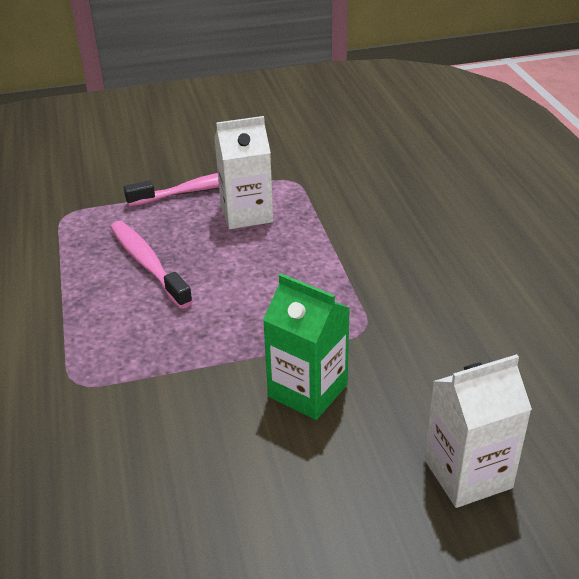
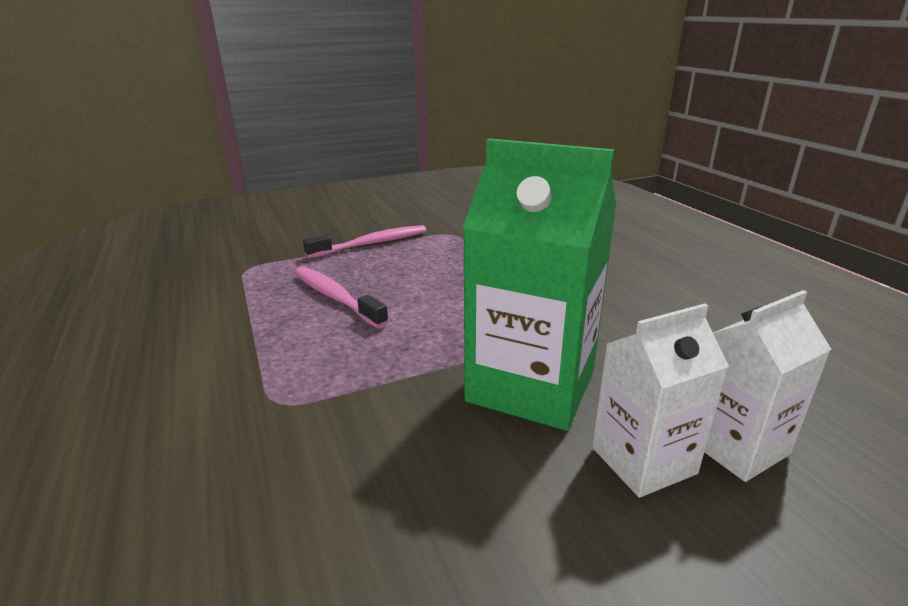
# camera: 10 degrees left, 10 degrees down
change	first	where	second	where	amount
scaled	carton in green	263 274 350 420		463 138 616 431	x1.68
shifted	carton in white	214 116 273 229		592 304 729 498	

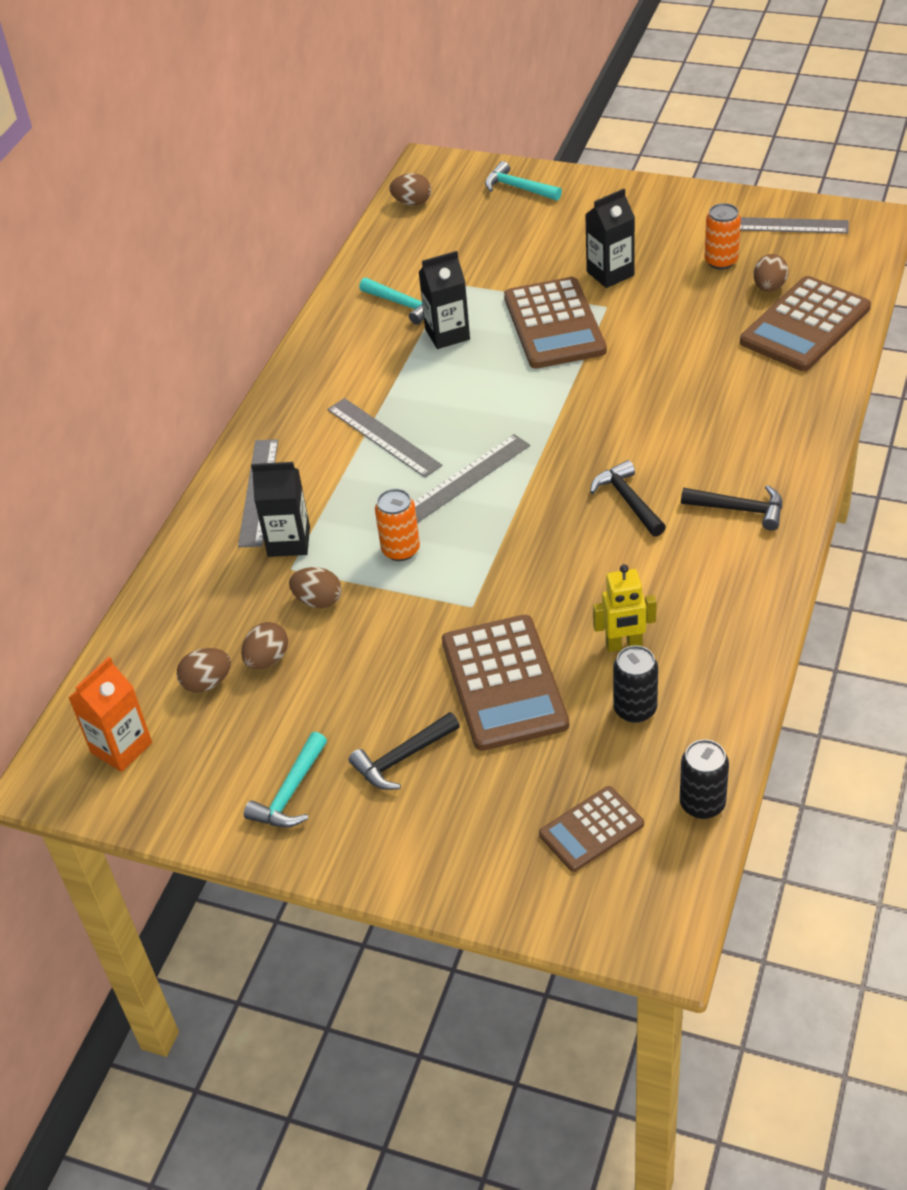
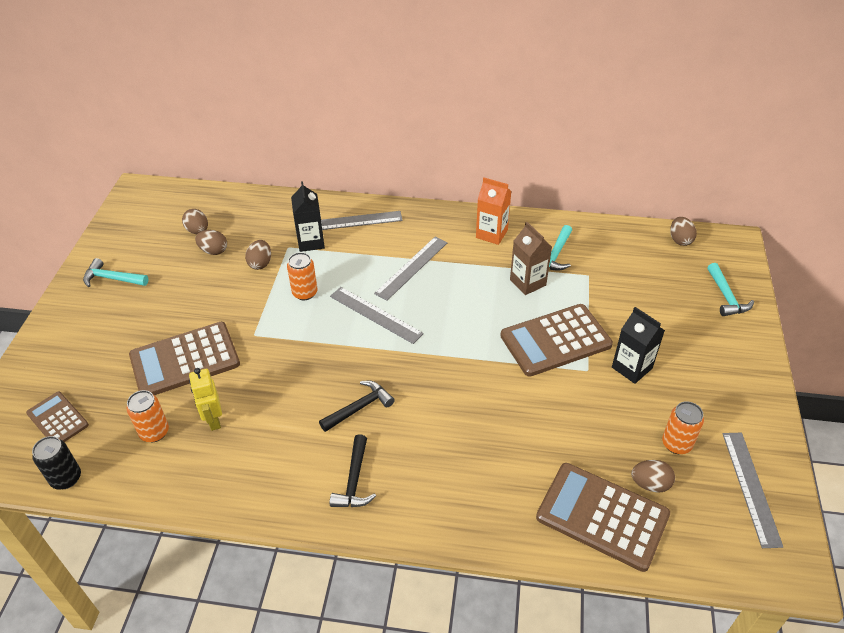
# camera: 75 degrees right, 0 degrees up
change	first	where	second	where	amount
repainted	can in black	613 646 658 723	can in orange	127 390 169 442	
shifted	carton in orange	69 657 152 772		476 178 512 245	
repainted	carton in black	419 251 470 349	carton in brown	510 222 552 295	
rotated	hammer in turquoise	485 161 562 201		707 263 754 316	150 degrees clockwise
gone	hammer in black	349 712 460 790			

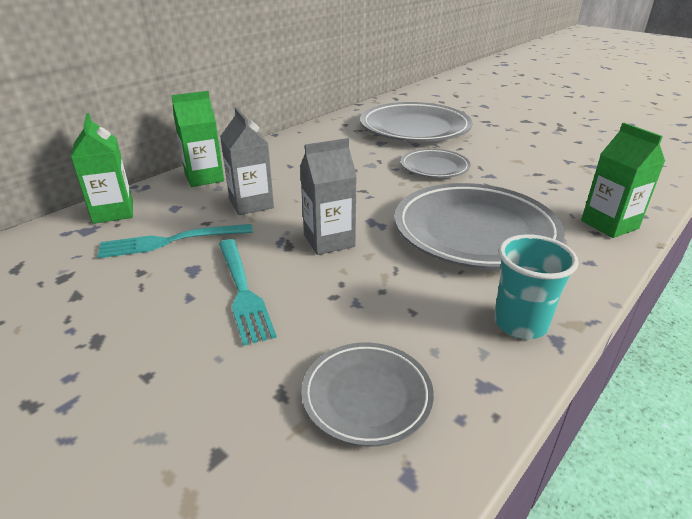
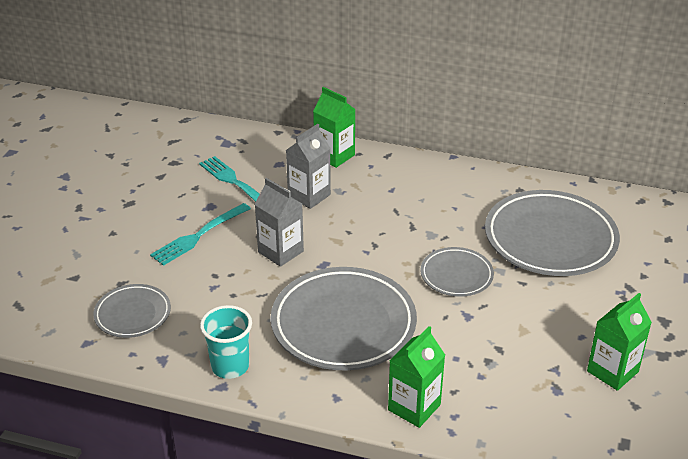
# camera: 65 degrees right, 5 degrees up
change	first	where	second	where	amount
shifted	carton in green	71 113 133 224		587 293 652 391	

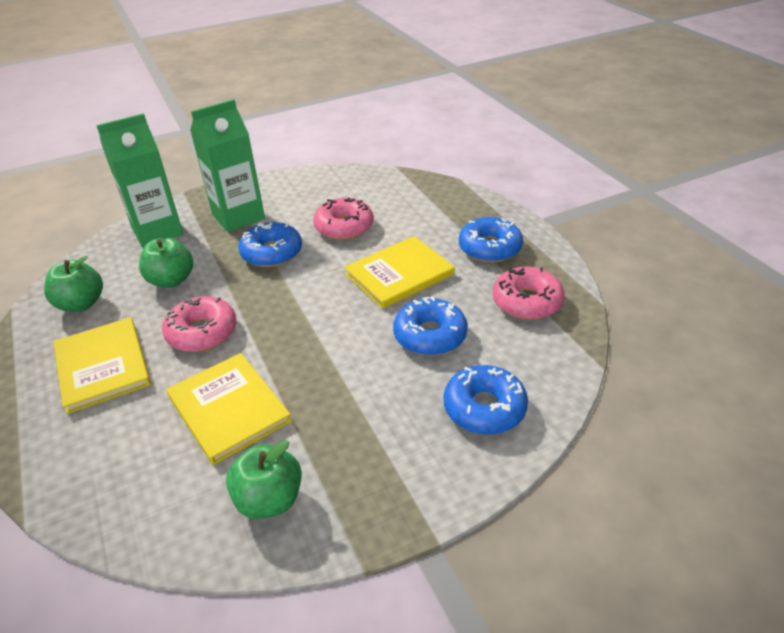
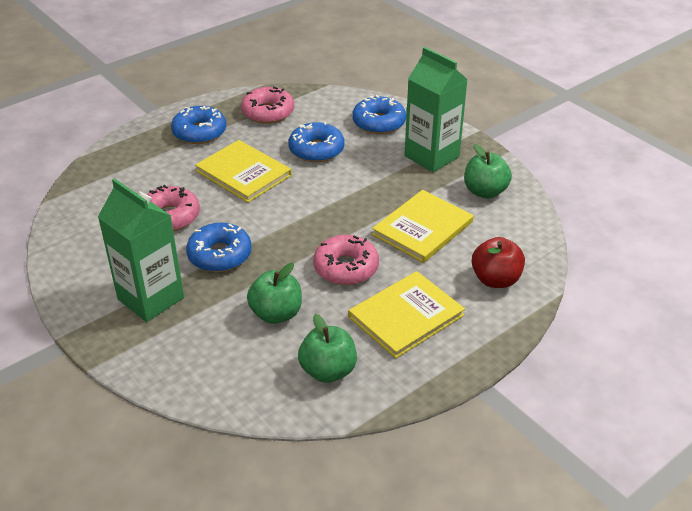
# camera: 105 degrees left, 0 degrees up
change	first	where	second	where	amount
shifted	carton in green	96 113 183 248		404 47 468 172	
new			apple in red	472 237 525 288	

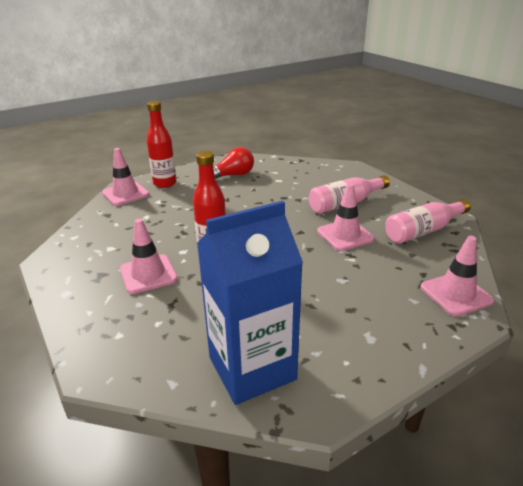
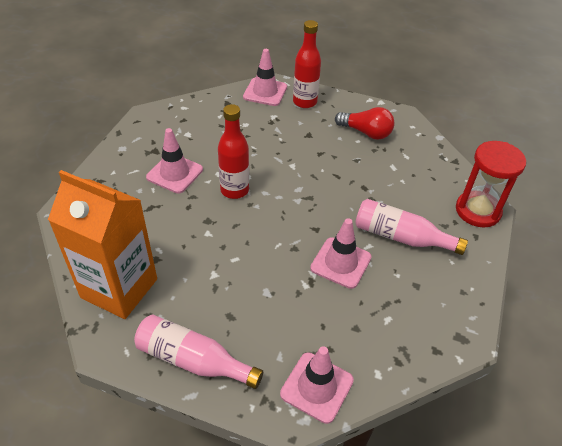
# camera: 50 degrees right, 15 degrees up
change	first	where	second	where	amount
repainted	carton in blue	197 201 303 405	carton in orange	48 170 157 319	
shifted	bottle in pink	385 199 471 244		134 315 263 389	
new			hourglass in red	456 141 526 228	

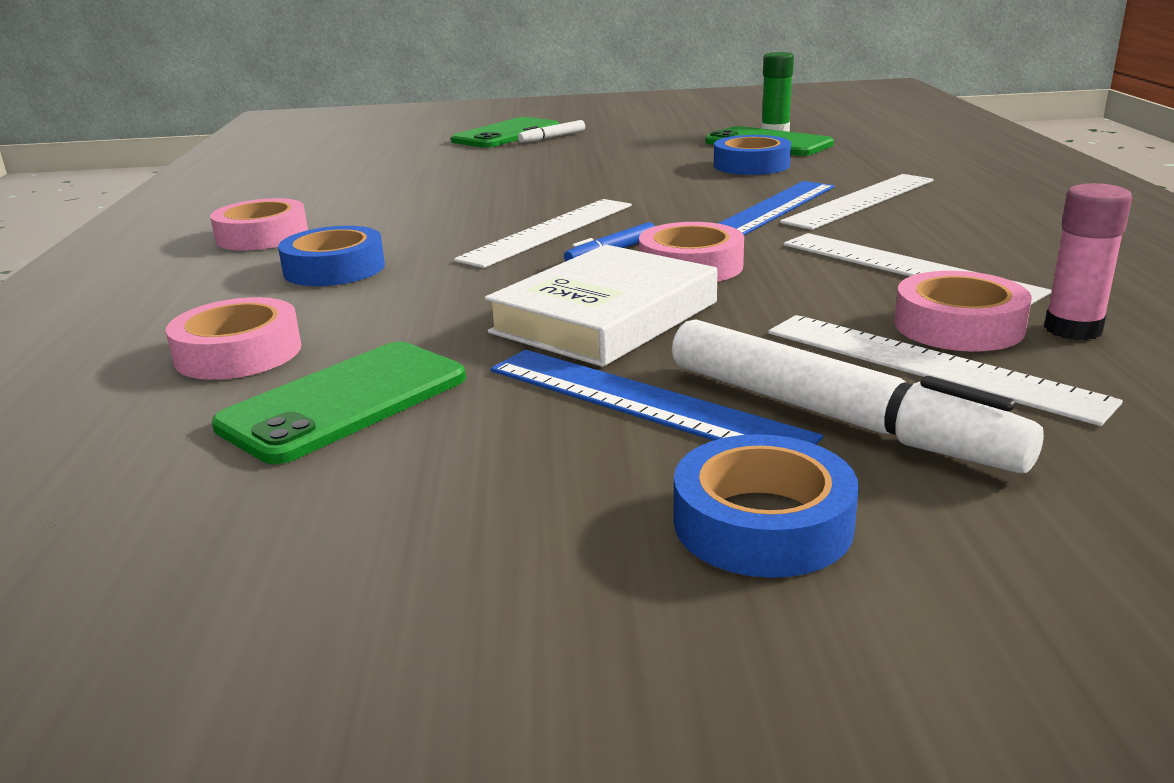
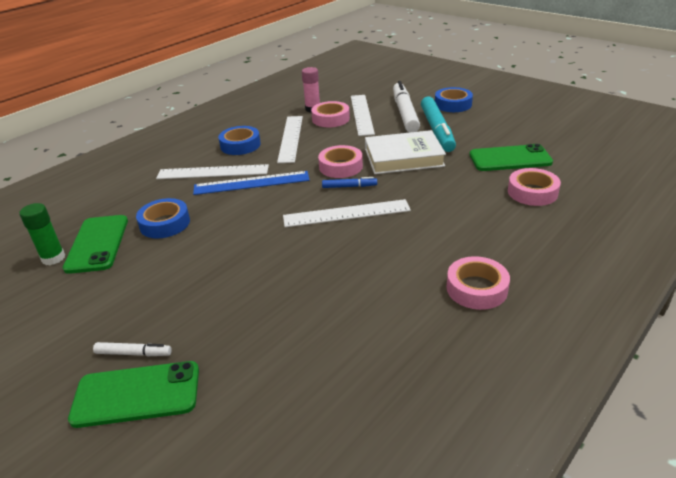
# camera: 135 degrees left, 10 degrees up
change	first	where	second	where	amount
shifted	tape in blue	278 226 385 286		218 126 261 155	
swapped	ruler in blue	491 350 823 444	marker in turquoise	421 97 456 152	

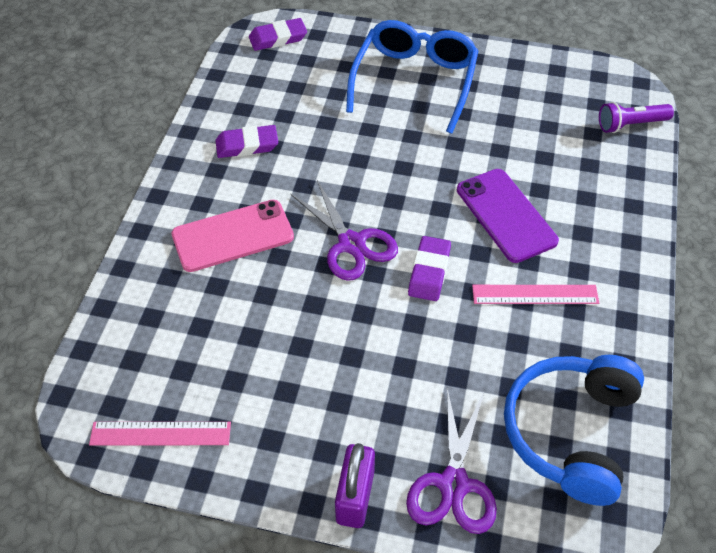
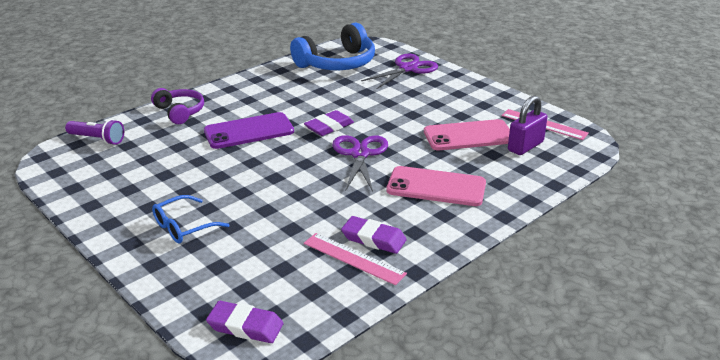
# camera: 145 degrees left, 20 degrees down
change	first	where	second	where	amount
new			headphones in purple	151 88 204 124	
scaled	glasses in blue	346 20 478 133		152 195 230 243	x0.53
rotated	phone in purple	457 169 559 263		204 112 294 149	60 degrees clockwise
shifted	ruler in pink	472 285 599 304		304 233 407 285	
new			phone in pink	424 119 510 150	
shifted	padlock in purple	335 443 375 528		508 96 548 155	

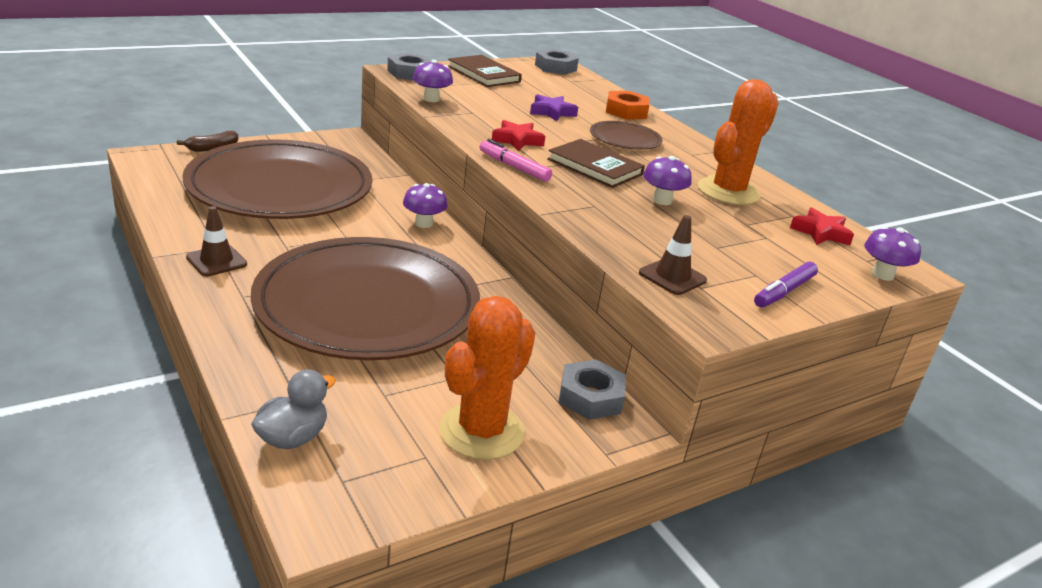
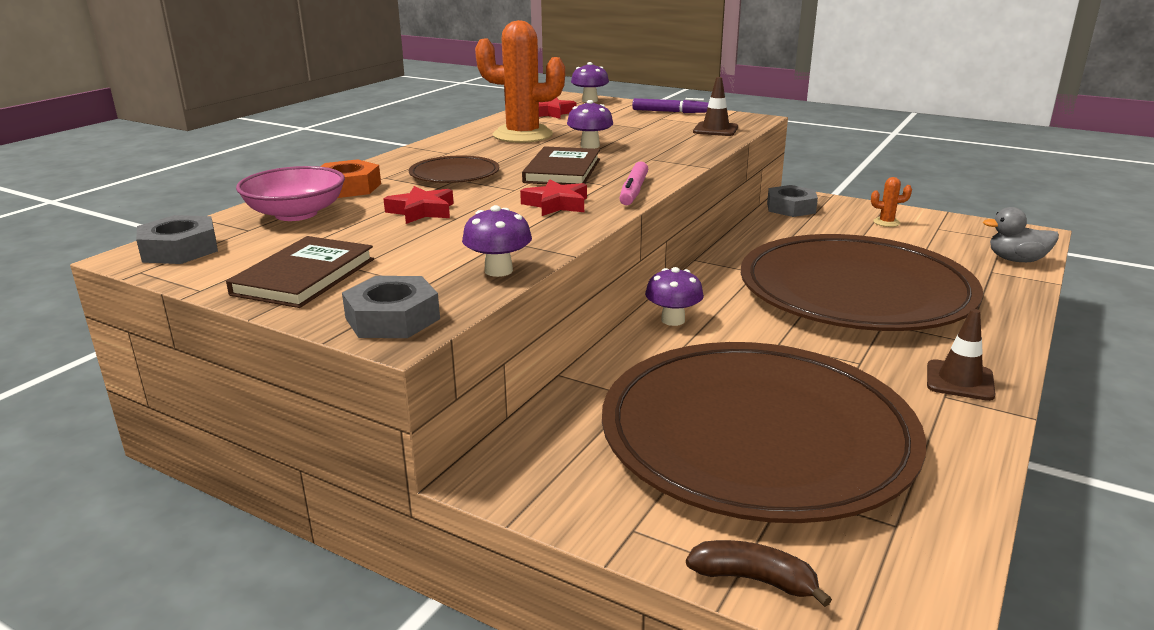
# camera: 115 degrees left, 5 degrees down
change	first	where	second	where	amount
new			bowl in pink	236 166 345 221	
repainted	star in purple	530 94 578 121	star in red	384 186 454 224	
scaled	cactus in orange	439 296 535 460		871 177 912 227	x0.42

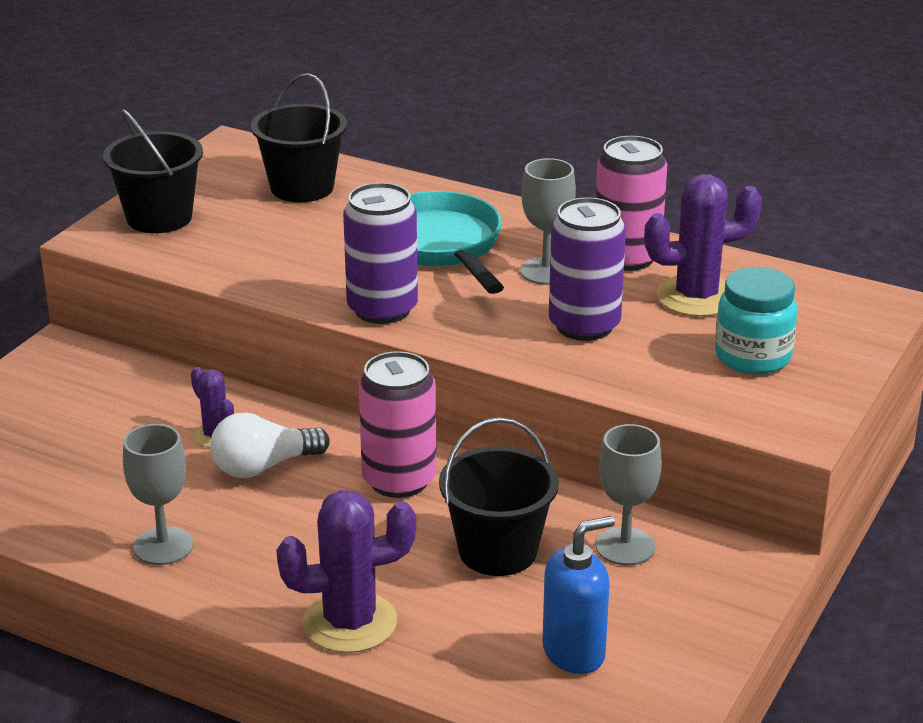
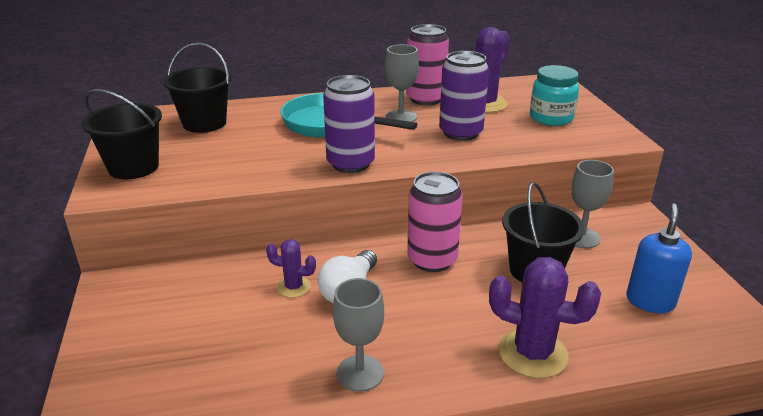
# camera: 40 degrees left, 0 degrees up
change	first	where	second	where	amount
rotated	cactus in purple	276 490 416 653		489 257 601 378	75 degrees clockwise

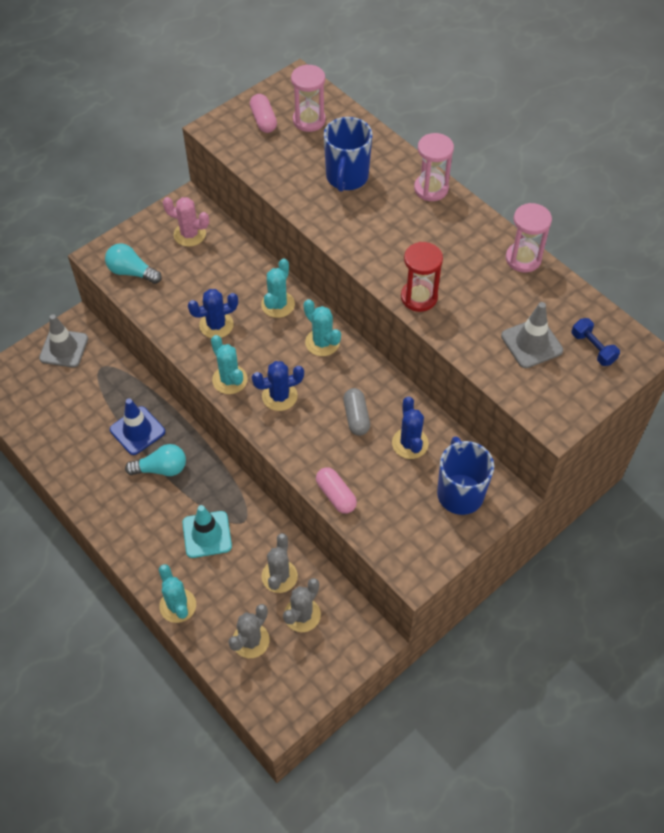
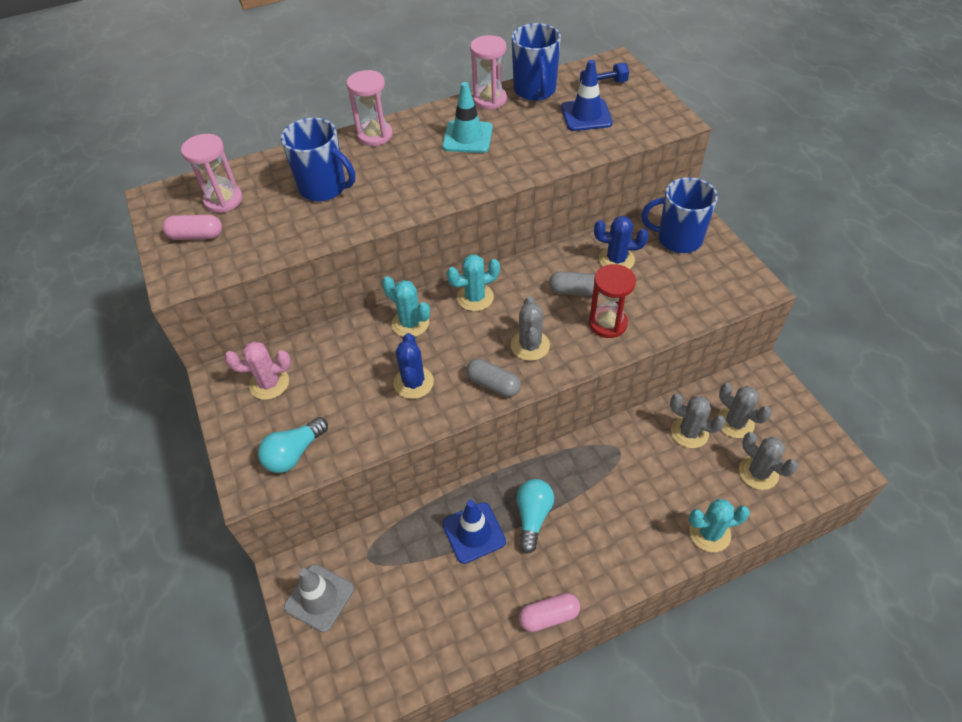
# camera: 70 degrees left, 5 degrees down
change	first	where	second	where	amount
rotated	cactus in pink	163 197 209 247		224 341 291 400	45 degrees clockwise
shifted	traffic cone in turquoise	182 505 232 558		442 82 493 153	
swapped	cactus in turquoise	211 335 248 394	capsule in grey	466 359 521 397	
repainted	cactus in blue	252 361 304 411	cactus in grey	511 296 550 361	
new			mug in blue	512 23 561 101	
shifted	capsule in pink	316 467 357 514		519 593 580 632	
repainted	traffic cone in grey	501 302 563 368	traffic cone in blue	561 60 613 131	
shifted	hourglass in red	401 242 443 312		589 264 636 338	

